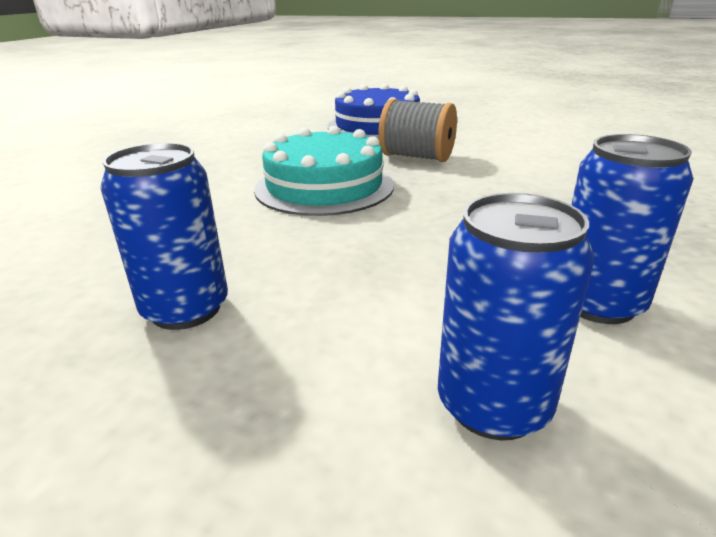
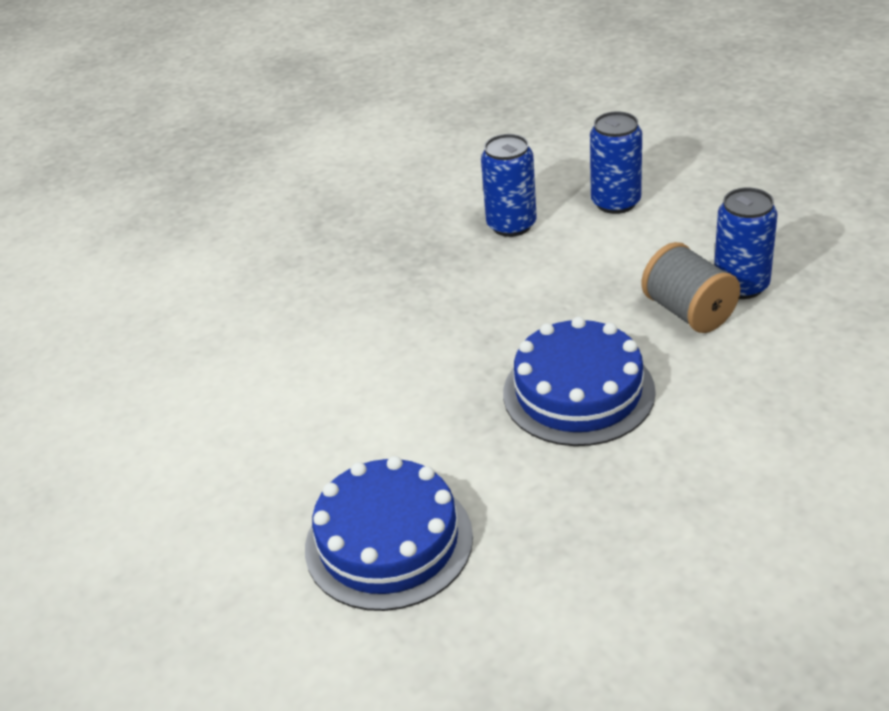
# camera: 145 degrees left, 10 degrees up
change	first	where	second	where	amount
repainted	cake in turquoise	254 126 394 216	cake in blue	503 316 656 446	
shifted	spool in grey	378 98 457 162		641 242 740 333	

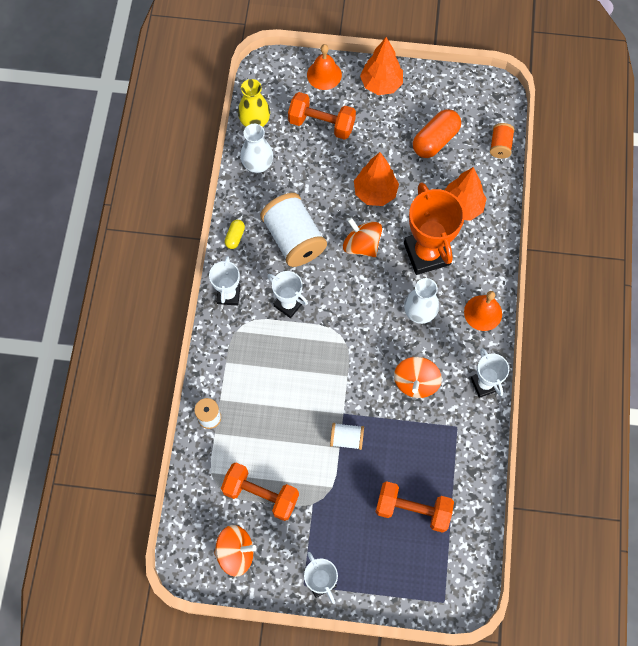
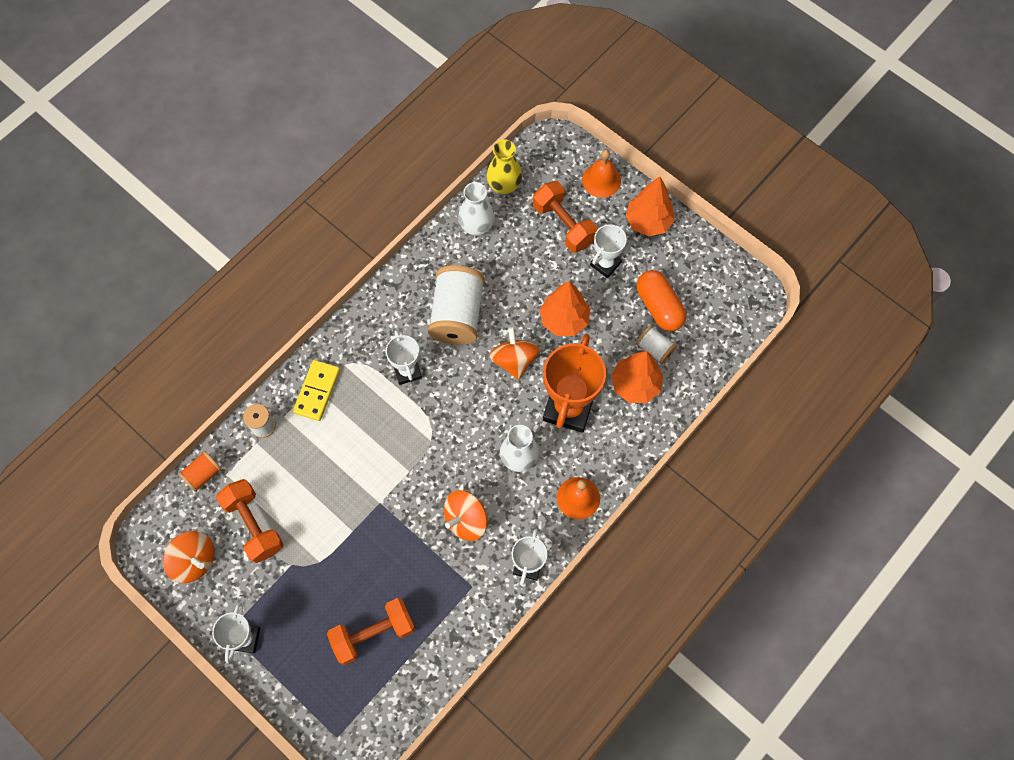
# camera: 35 degrees right, 0 degrees up
change	first	where	second	where	amount
shifted	spool in orange	490 123 515 158		178 451 222 492	
new			domino in yellow	293 360 340 421	
rotated	dumbbell in orange	376 481 454 533		327 598 415 665	75 degrees counterclockwise
shifted	trophy in white	209 256 241 306		590 224 627 278	
shifted	spool in white	330 423 364 450		636 325 677 364	
rotated	capsule in orange	413 109 461 158		637 270 686 331	75 degrees clockwise
gone	capsule in yellow	225 220 245 249			

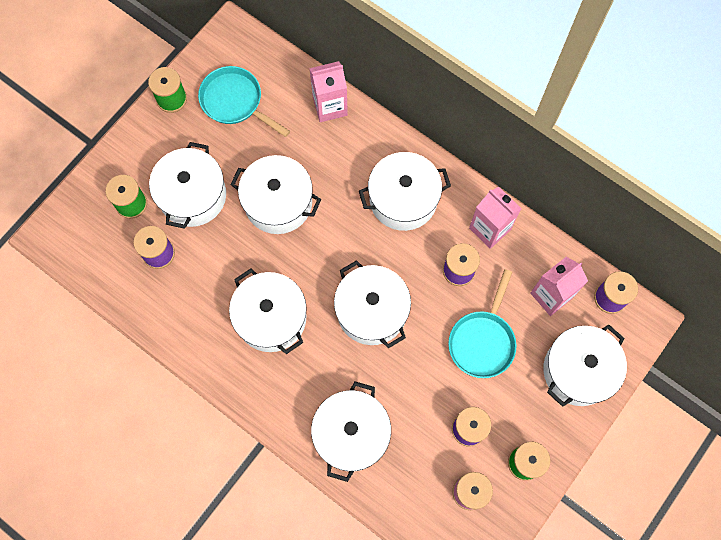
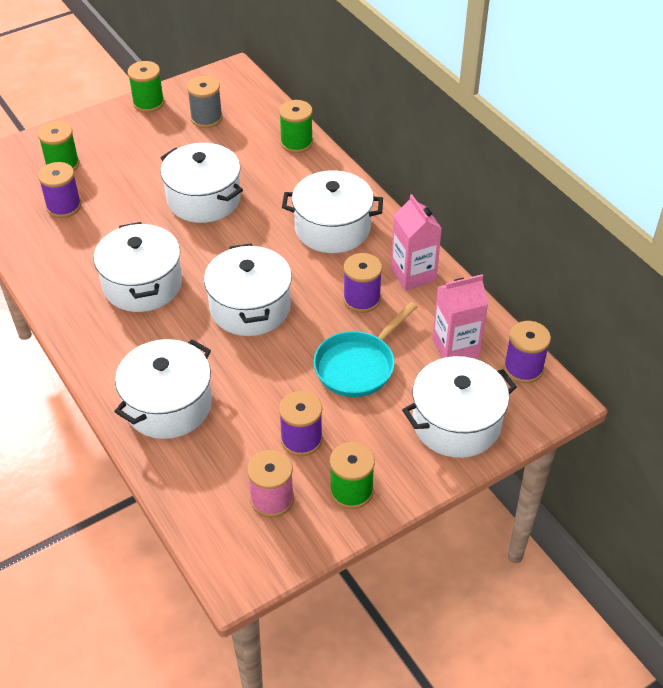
# camera: 20 degrees right, 25 degrees down
change	first	where	second	where	amount
swapped	pan in turquoise	198 66 290 137	spool in grey	187 76 223 128	
swapped	carton in pink	309 61 348 122	spool in green	279 100 313 153	
gone	pot in white	149 142 226 229			

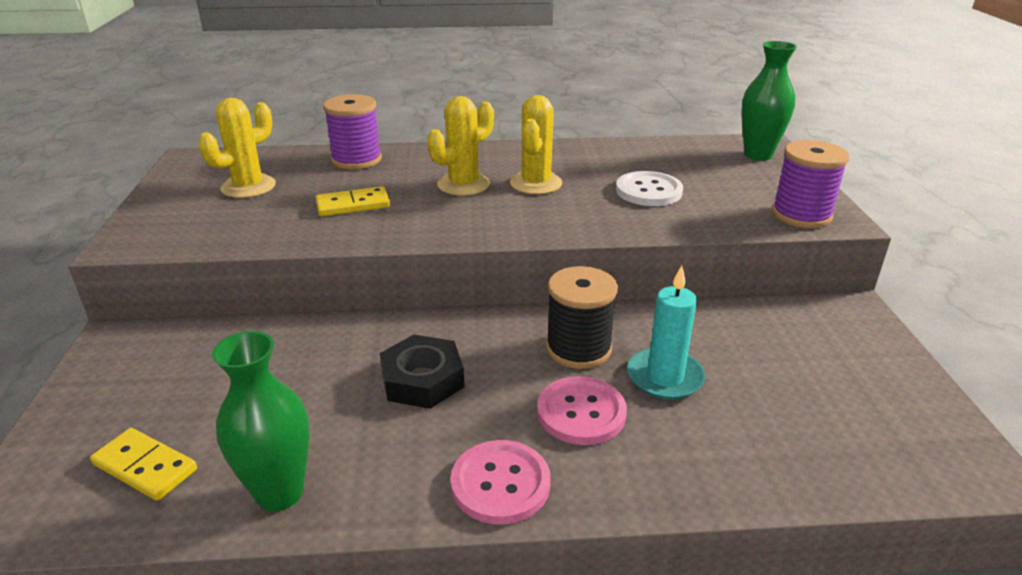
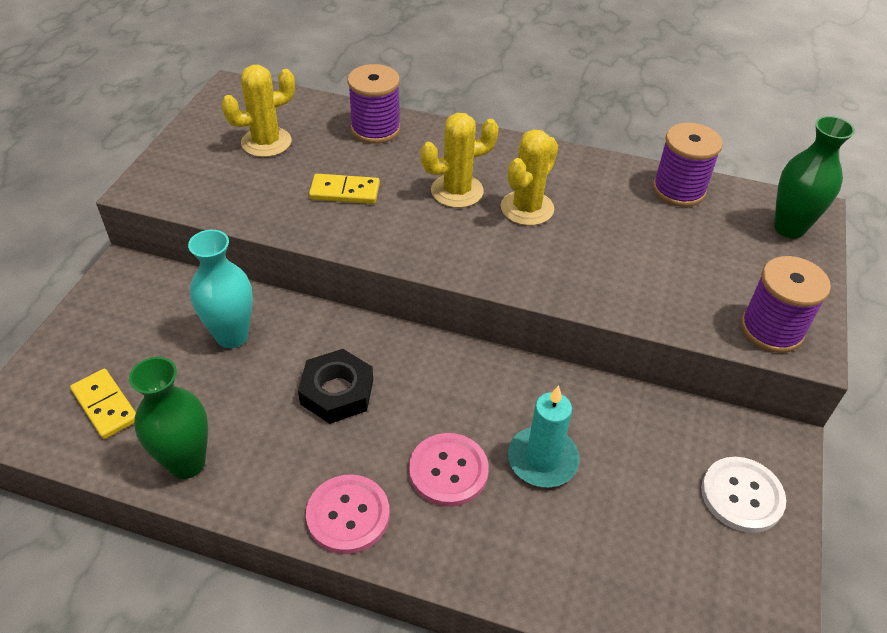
# camera: 20 degrees right, 15 degrees up
change	first	where	second	where	amount
new			vase in turquoise	188 230 253 348	
new			spool in purple	653 123 723 207	
shifted	button in white	616 171 683 206		701 457 786 533	
gone	spool in black	546 266 618 369			

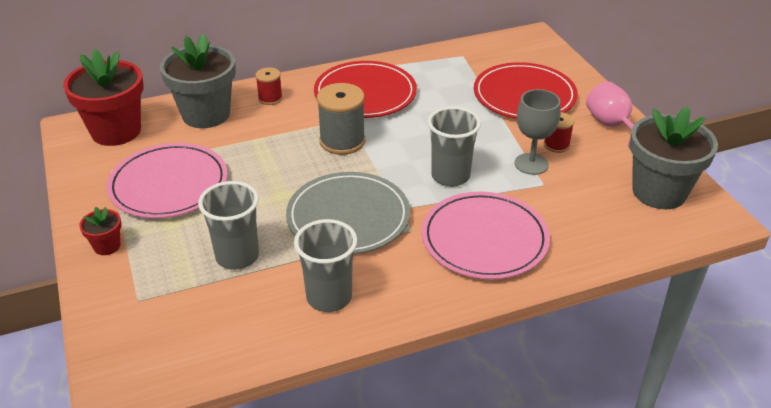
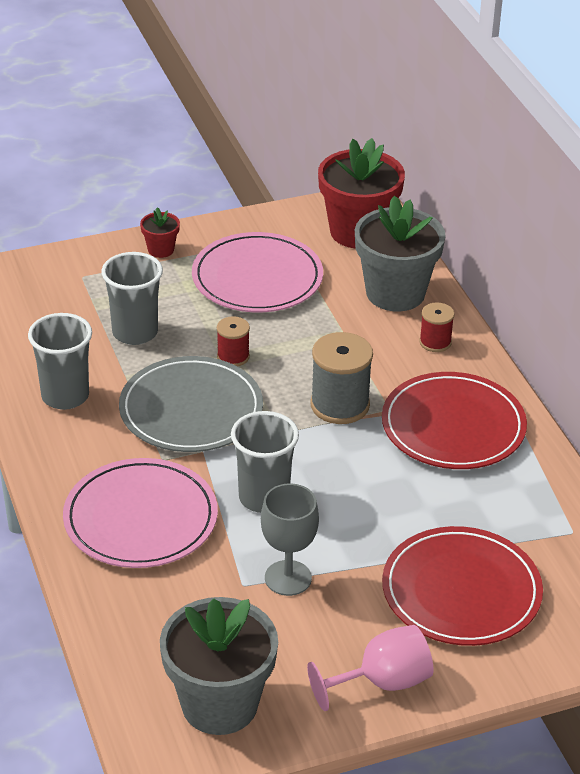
# camera: 90 degrees right, 0 degrees up
change	first	where	second	where	amount
shifted	spool in red	544 112 574 153		217 316 250 366	

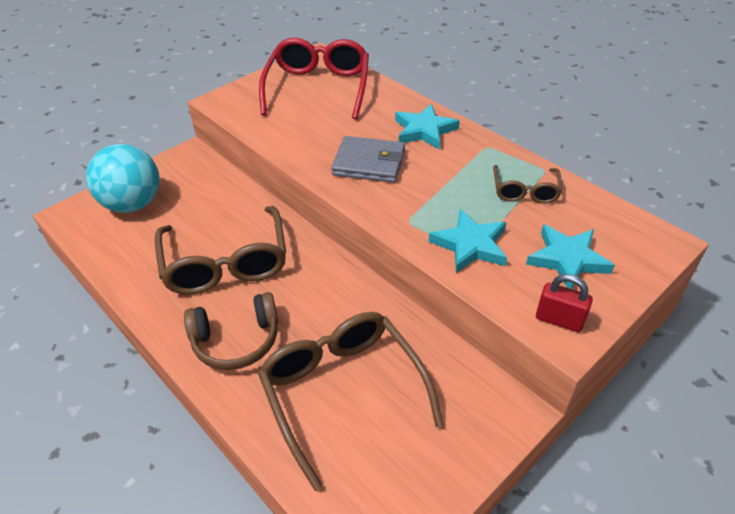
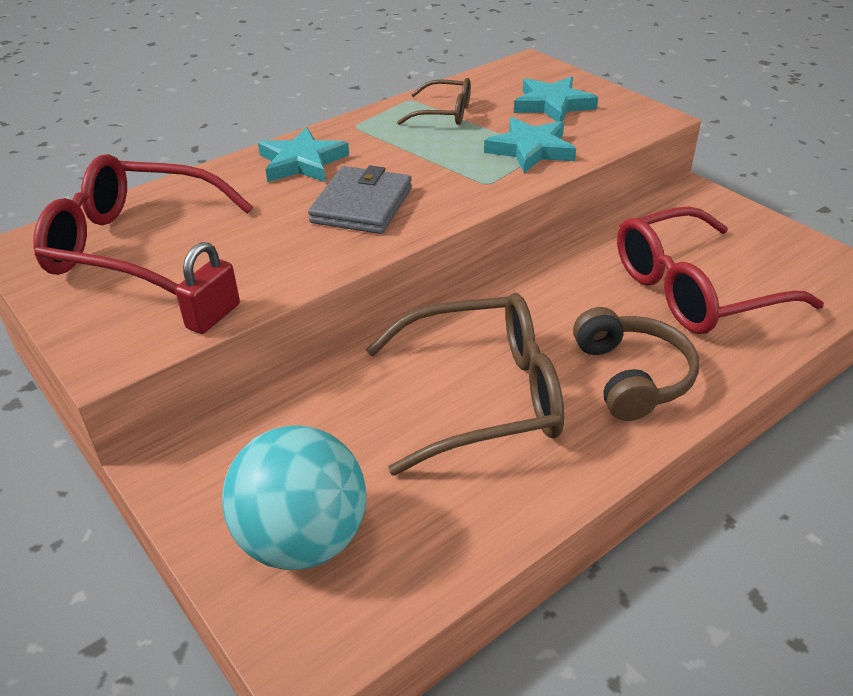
# camera: 85 degrees left, 5 degrees down
change	first	where	second	where	amount
shifted	padlock in red	536 274 593 332		175 242 240 334	
repainted	glasses in brown	258 312 444 491	glasses in red	617 206 824 334	

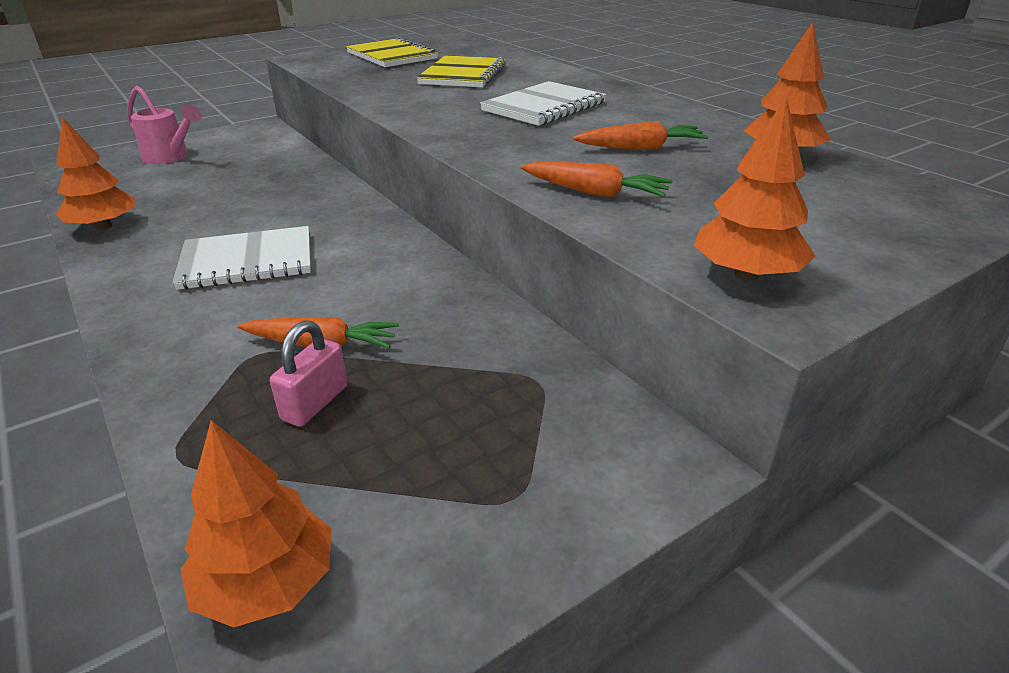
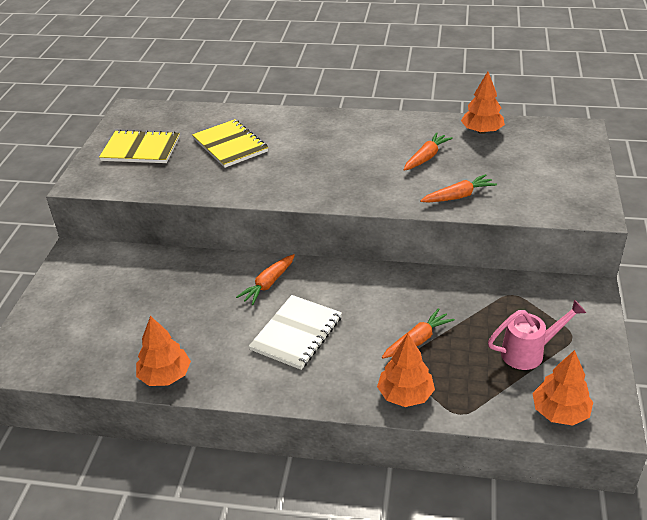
# camera: 45 degrees left, 5 degrees up
change	first	where	second	where	amount
new			carrot in orange	236 254 295 305	
shifted	tree in orange	693 97 816 281		377 334 435 407	
shifted	watering can in pink	127 86 201 164		488 299 586 370	
gone	padlock in pink	270 320 348 427			
gone	notebook in white	480 81 607 126			

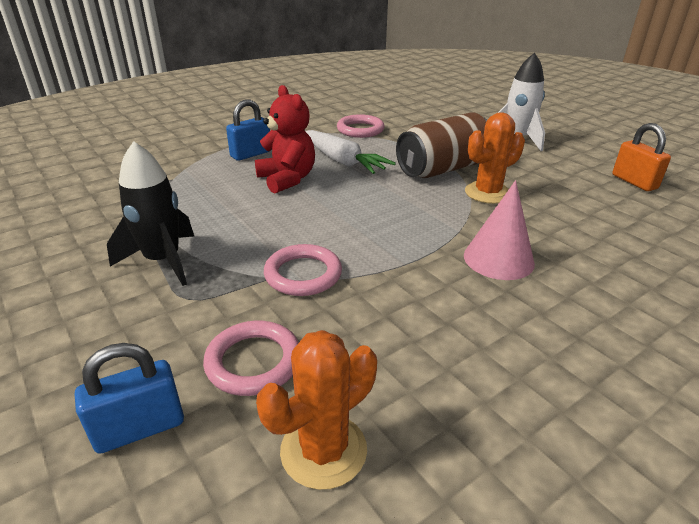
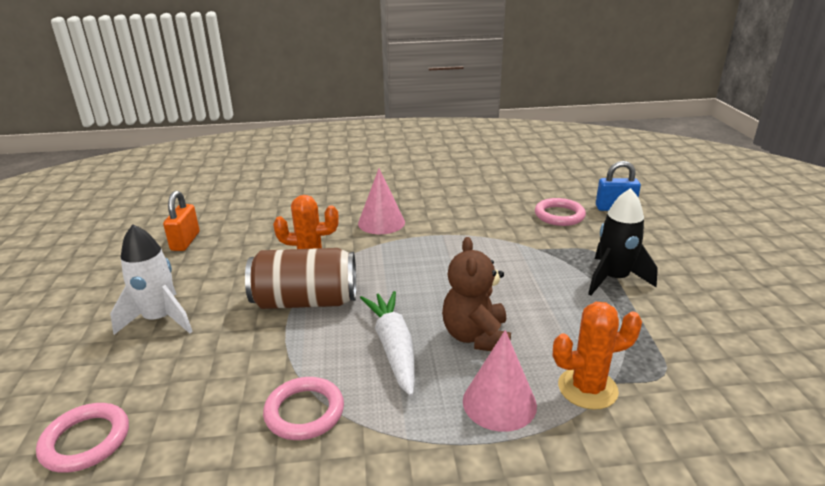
# camera: 150 degrees left, 5 degrees down
change	first	where	second	where	amount
shifted	ring in pink	264 244 342 296		36 403 129 473	
repainted	teddy bear in red	255 85 315 194	teddy bear in brown	442 237 511 351	
swapped	padlock in blue	226 99 270 161	cone in pink	463 330 537 432	
shifted	cactus in orange	256 330 377 490		553 302 642 410	

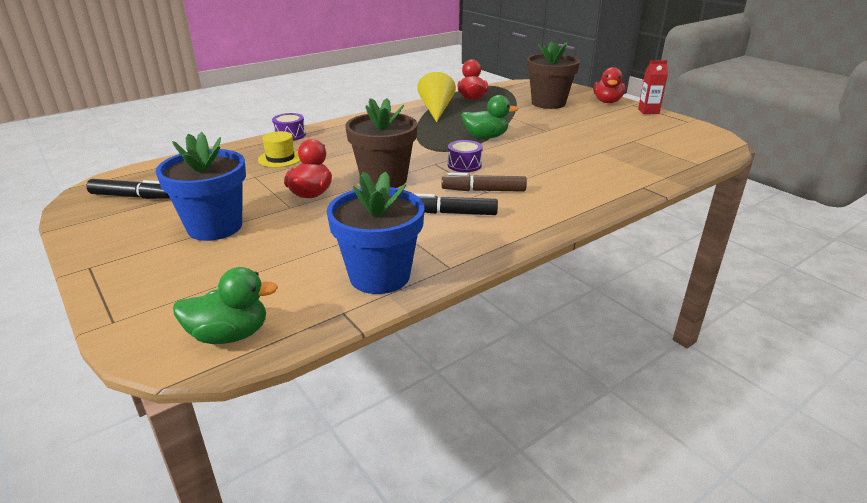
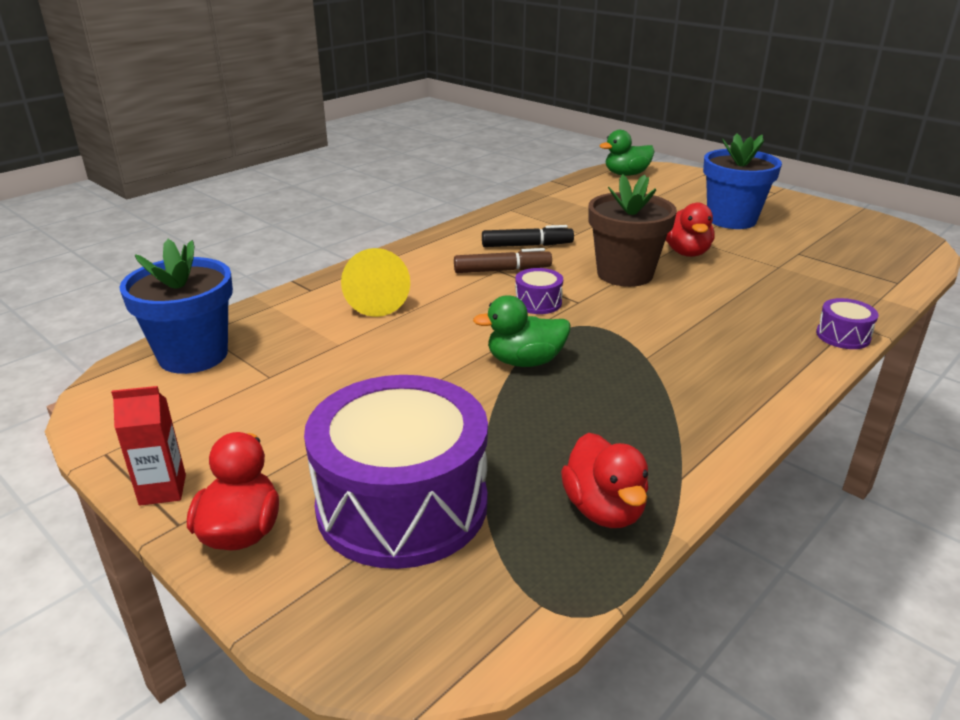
# camera: 170 degrees right, 0 degrees up
change	first	where	second	where	amount
shifted	flower pot in blue	326 171 424 294		119 239 233 374	
swapped	flower pot in brown	527 41 580 109	drum in purple	304 375 488 569	
shifted	cone in yellow	417 72 456 122		341 248 410 317	
gone	marker in black	86 179 170 199			
gone	hat in yellow	258 131 300 167			

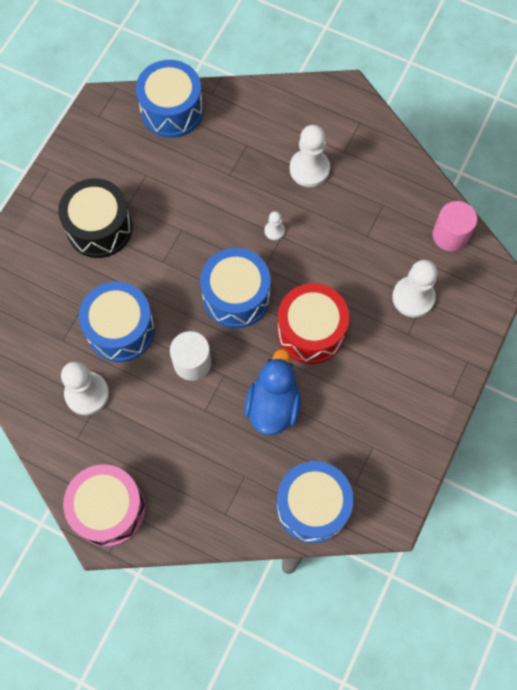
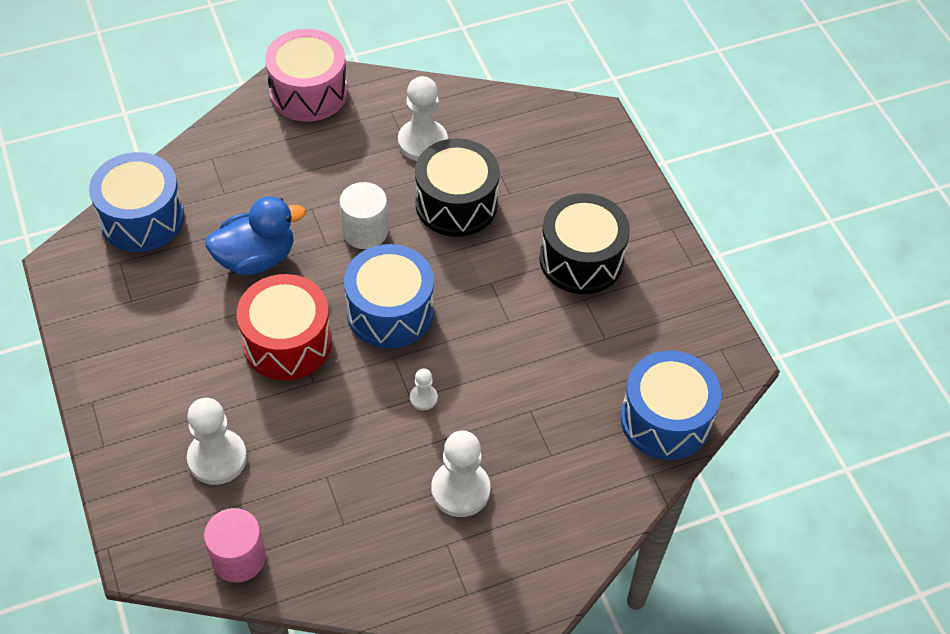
# camera: 130 degrees right, 15 degrees down
change	first	where	second	where	amount
rotated	duck in blue	244 349 301 435		205 196 306 275	75 degrees counterclockwise
repainted	drum in blue	79 282 155 362	drum in black	415 139 500 237	

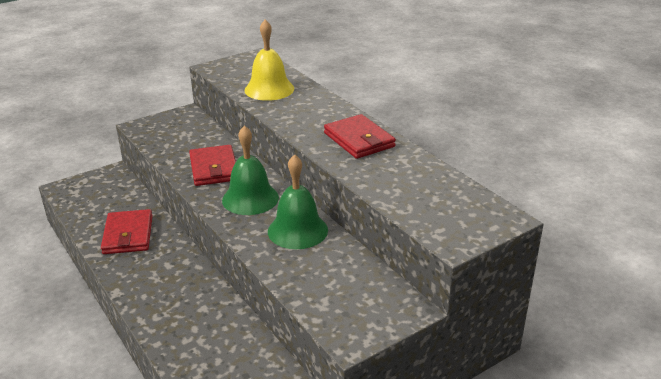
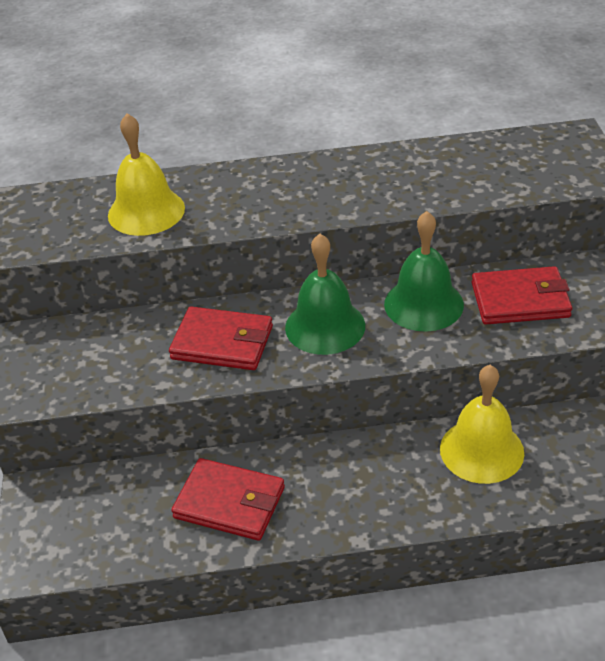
# camera: 60 degrees left, 10 degrees up
change	first	where	second	where	amount
new			bell in yellow	440 365 524 484	
shifted	wallet in red	324 114 396 159		472 266 572 324	

